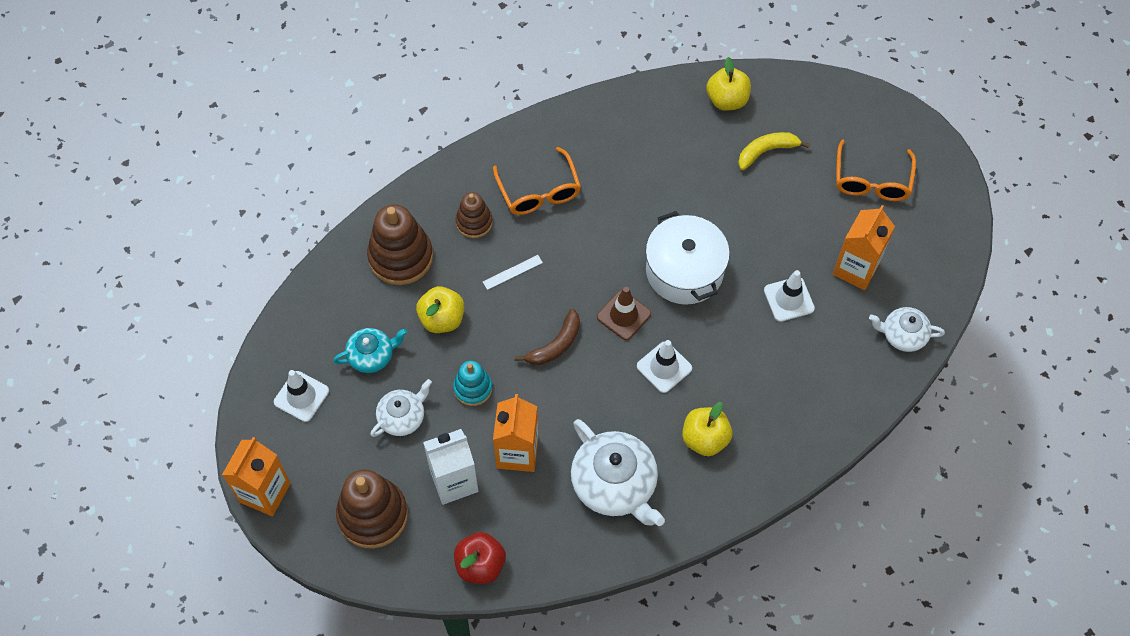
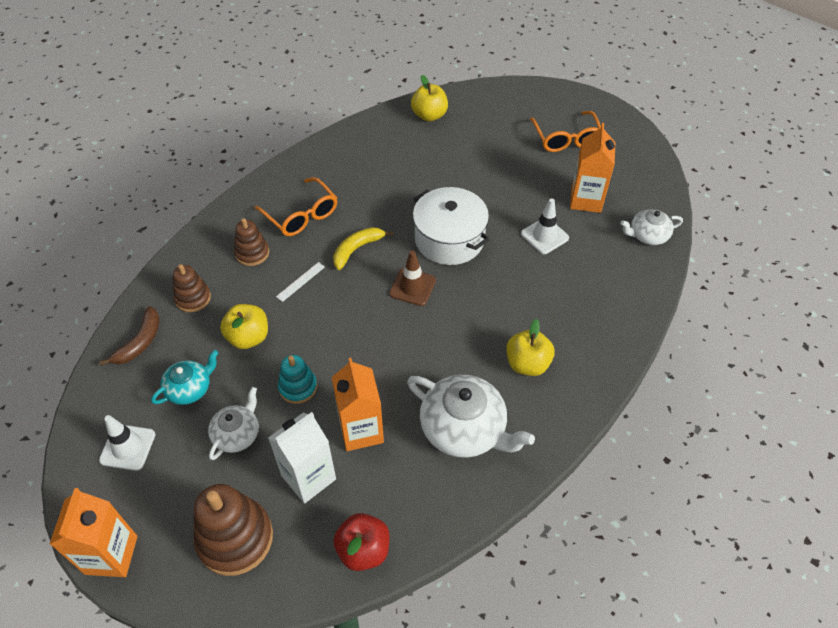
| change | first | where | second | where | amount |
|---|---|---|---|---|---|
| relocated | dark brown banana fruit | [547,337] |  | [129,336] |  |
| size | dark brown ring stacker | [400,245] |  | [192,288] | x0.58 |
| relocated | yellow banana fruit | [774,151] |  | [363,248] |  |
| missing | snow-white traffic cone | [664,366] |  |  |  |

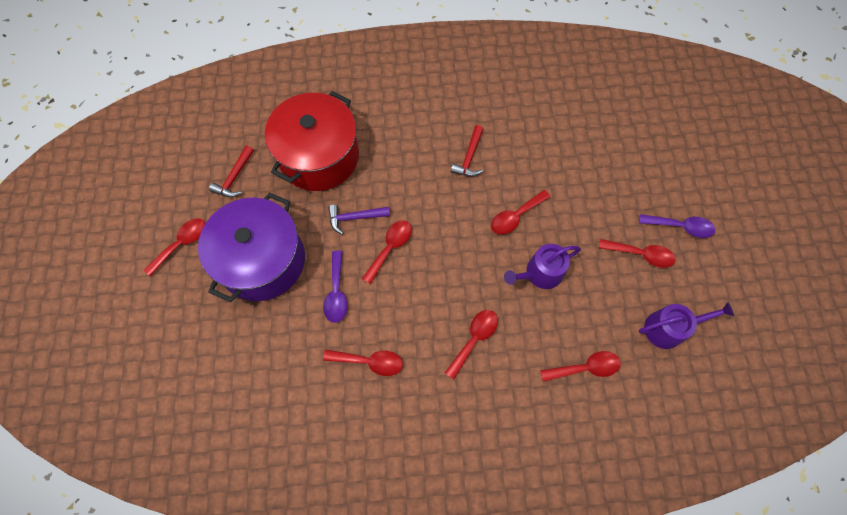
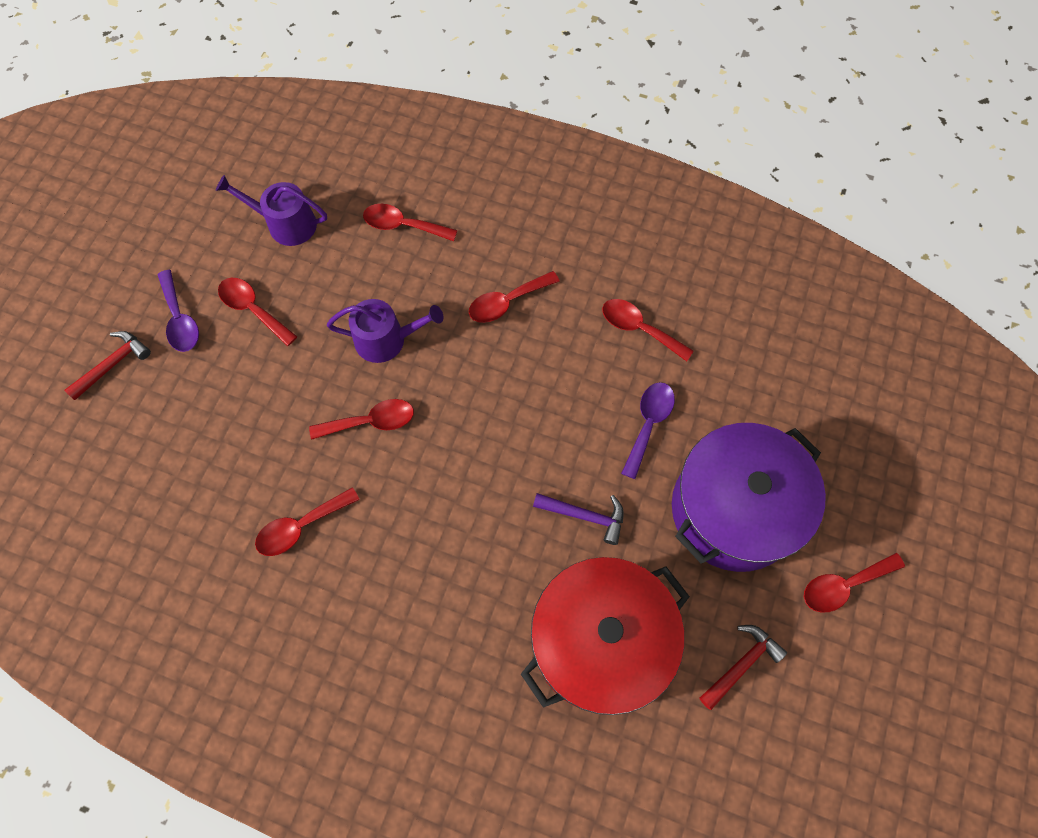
| change | first | where | second | where | amount |
|---|---|---|---|---|---|
| relocated | red claw hammer | [467,150] |  | [107,365] |  |
| spun | purple teaspoon | [677,226] |  | [178,311] | 150 degrees counterclockwise |
| relocated | red teaspoon | [387,252] |  | [307,521] |  |

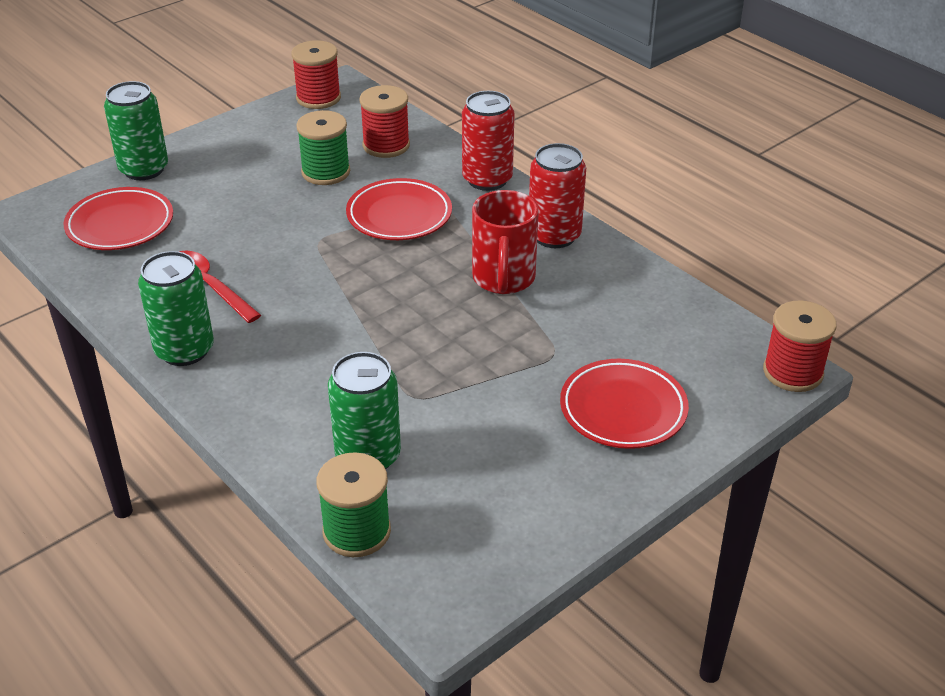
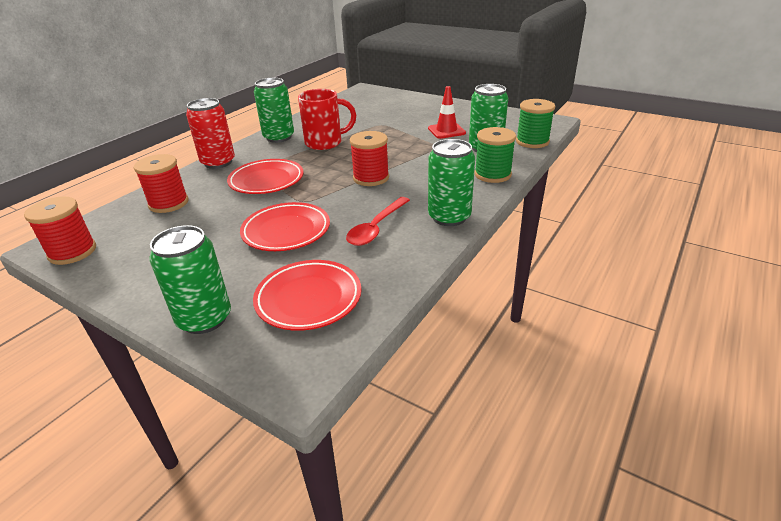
| change | first | where | second | where | amount |
|---|---|---|---|---|---|
| relocated | red flat dish | [624,404] |  | [285,226] |  |
| colour | red can | [557,195] | green can | [274,110] |  |
| relocated | red bobbin | [800,346] |  | [369,158] |  |
| appeared |  |  | red traffic cone | [447,112] |  |
| relocated | green bobbin | [323,147] |  | [495,155] |  |

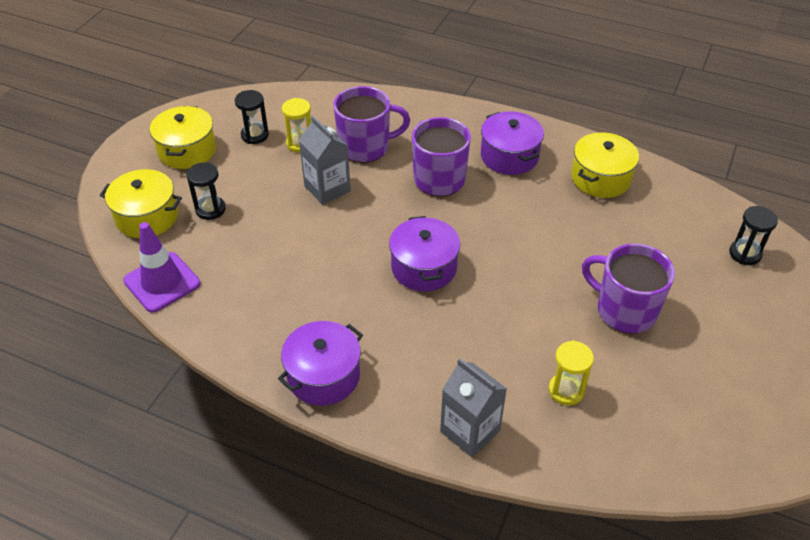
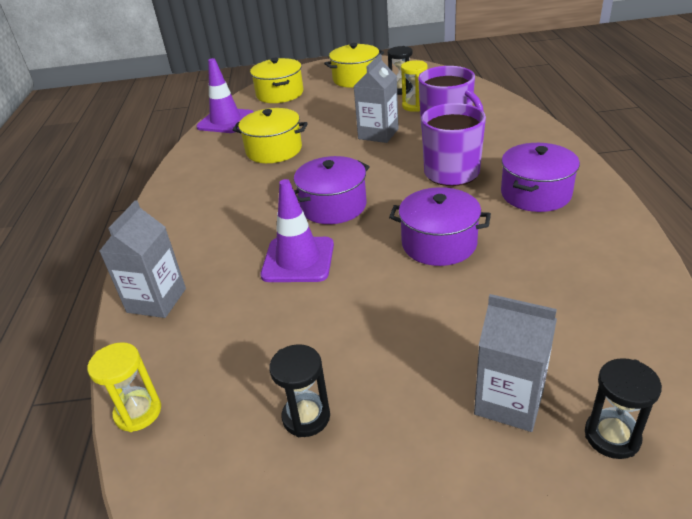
| change | first | where | second | where | amount |
|---|---|---|---|---|---|
| relocated | yellow sandglass | [571,373] |  | [124,387] |  |
| relocated | yellow stockpot | [605,165] |  | [270,135] |  |
| appeared |  |  | purple traffic cone | [297,230] |  |
| relocated | black sandglass | [206,191] |  | [299,390] |  |
| relocated | purple stockpot | [320,363] |  | [440,226] |  |
| appeared |  |  | gray juice carton | [515,363] |  |
| missing | purple tea mug | [628,288] |  |  |  |

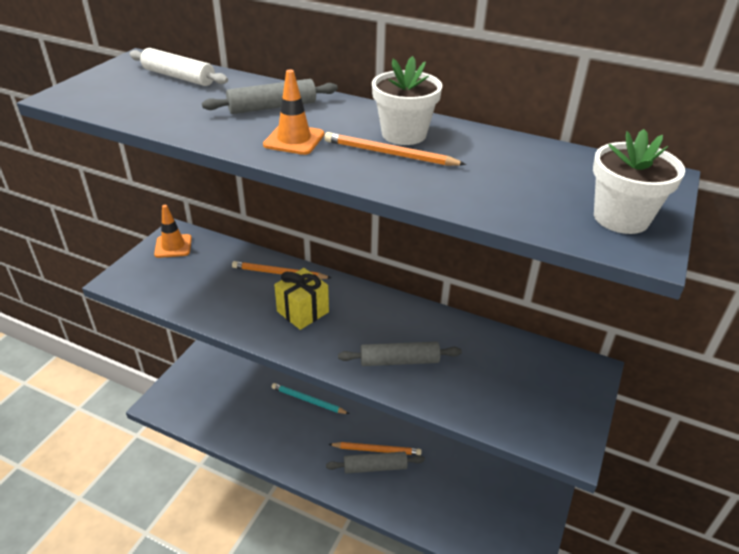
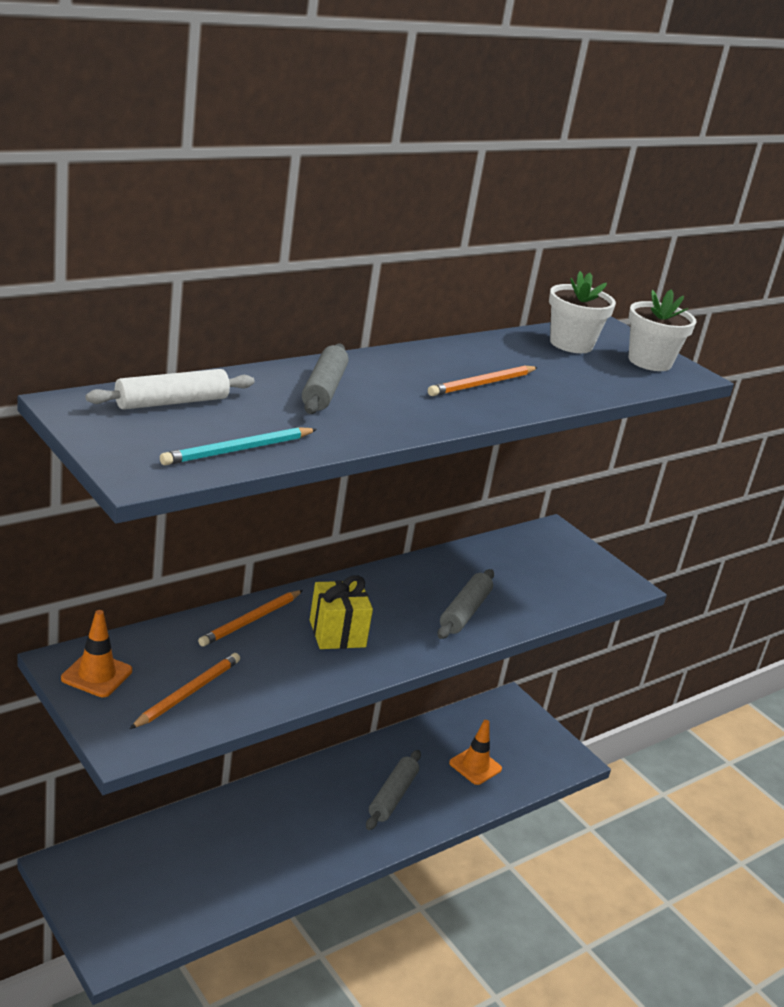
| change | first | where | second | where | amount |
|---|---|---|---|---|---|
| relocated | orange pencil | [375,448] |  | [185,691] |  |
| relocated | aqua pencil | [310,398] |  | [238,446] |  |
| relocated | orange traffic cone | [293,112] |  | [475,752] |  |
| relocated | snow-white potted plant | [407,100] |  | [582,312] |  |

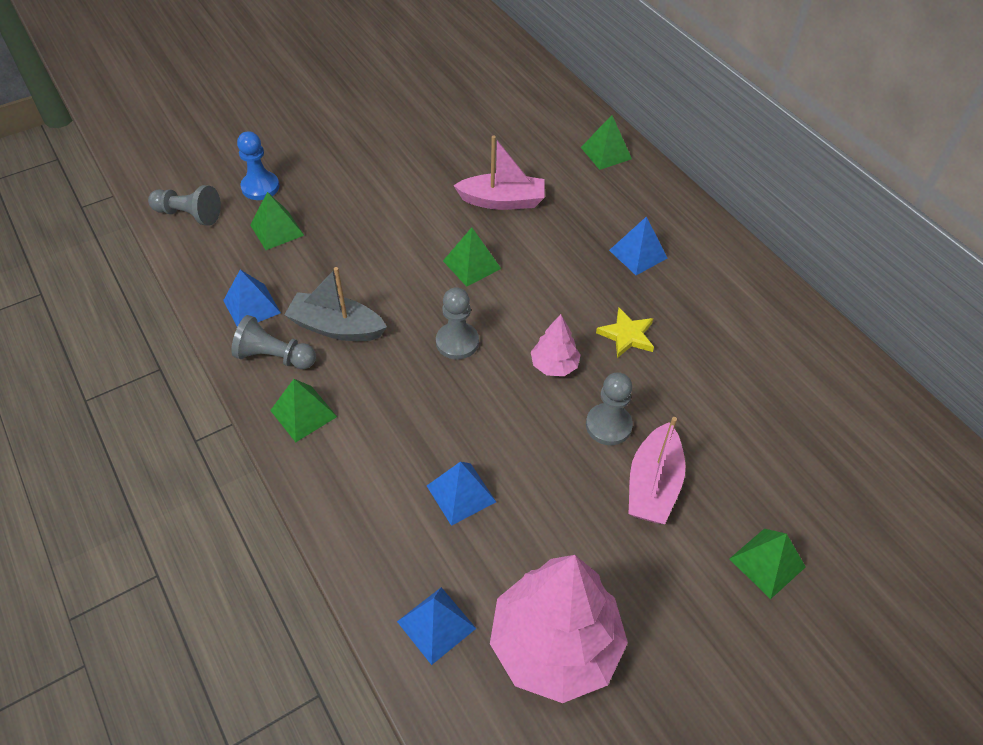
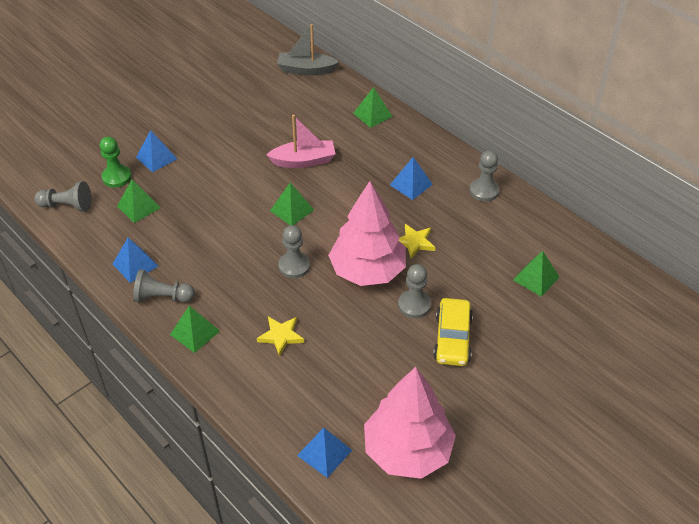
| change | first | where | second | where | amount |
|---|---|---|---|---|---|
| colour | cobalt pawn | [258,165] | green pawn | [116,162] |  |
| relocated | cobalt pyramid shape | [461,494] |  | [156,151] |  |
| appeared |  |  | yellow star | [280,336] |  |
| relocated | gray boat | [335,304] |  | [308,50] |  |
| size | pink fir tree | [556,345] |  | [367,233] | x2.15 |
| exchanged | pink boat | [656,470] | yellow toy car | [453,332] |  |
| appeared |  |  | gray pawn | [484,176] |  |
| relocated | green pyramid shape | [767,564] |  | [536,274] |  |

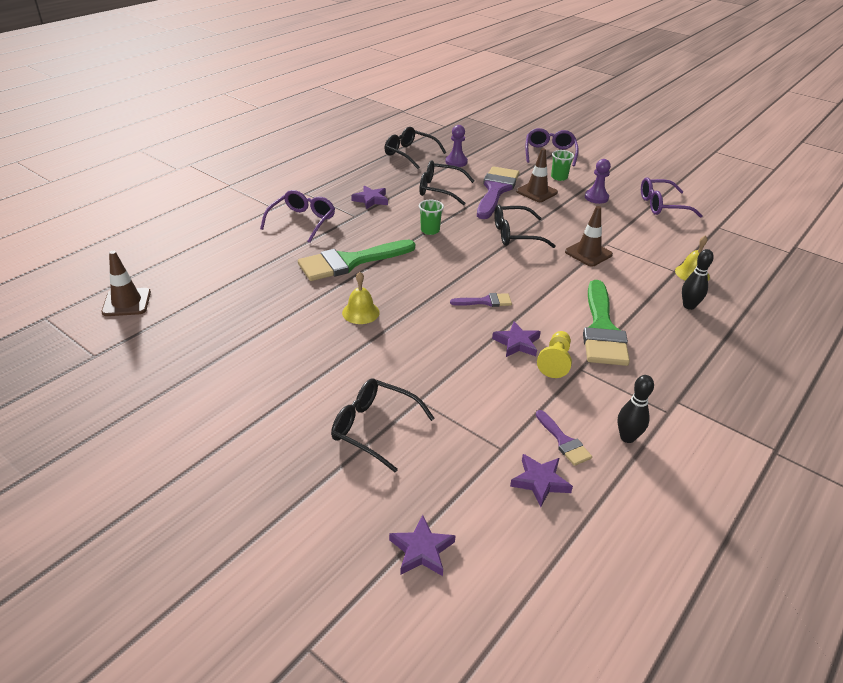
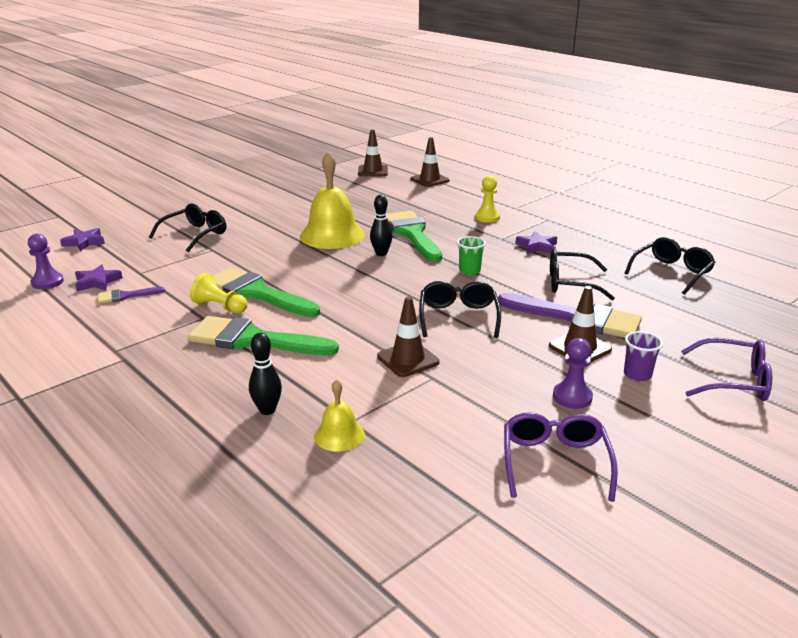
| change | first | where | second | where | amount |
|---|---|---|---|---|---|
| relocated | purple pawn | [457,146] |  | [46,261] |  |
| exchanged | purple star | [516,339] | green paint brush | [266,292] |  |
| size | yellow school bell | [361,298] |  | [332,200] | x2.02 |
| relocated | black tenpin | [635,409] |  | [381,225] |  |
| appeared |  |  | dark brown traffic cone | [430,162] |  |
| exchanged | purple eyeglasses | [297,216] | yellow pawn | [487,198] |  |
| spun | black eyeglasses | [446,182] |  | [582,274] | 105 degrees counterclockwise |
| colour | green tumbler | [562,165] | purple tumbler | [643,356] |  |
| missing | purple paint brush | [481,300] |  |  |  |

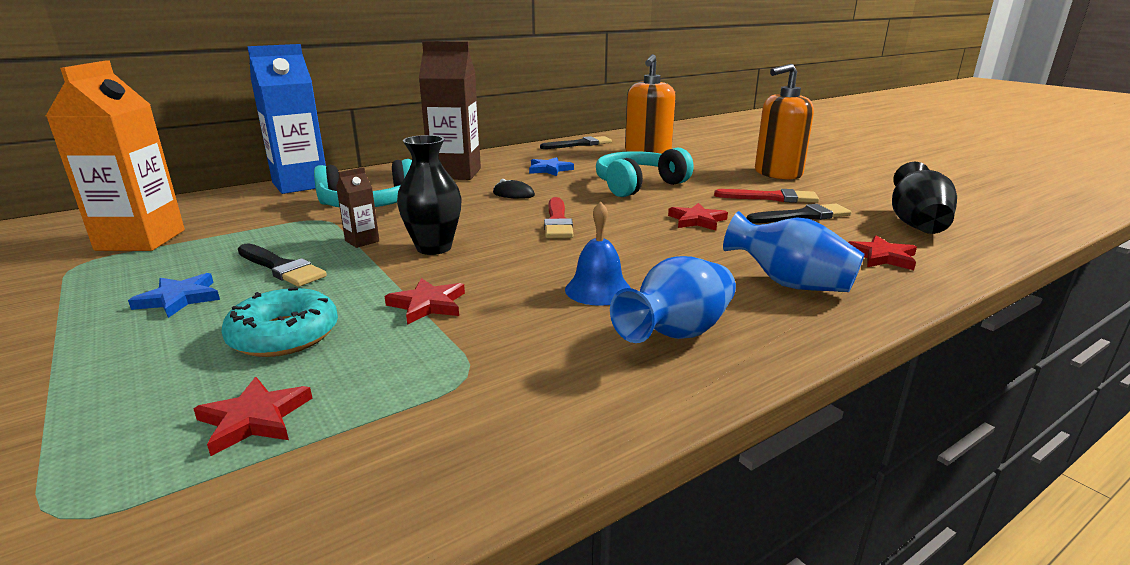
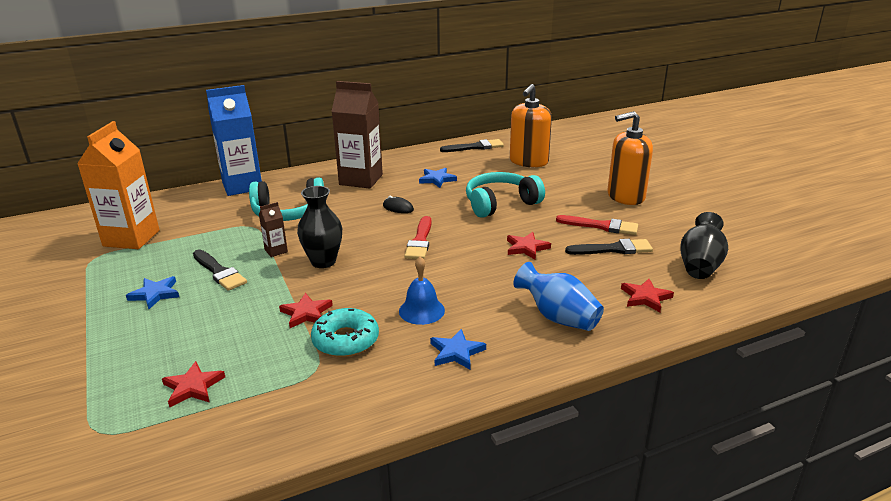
| change | first | where | second | where | amount |
|---|---|---|---|---|---|
| relocated | aqua glazed donut | [279,322] |  | [345,332] |  |
| exchanged | cobalt vase | [673,299] | cobalt star | [458,349] |  |

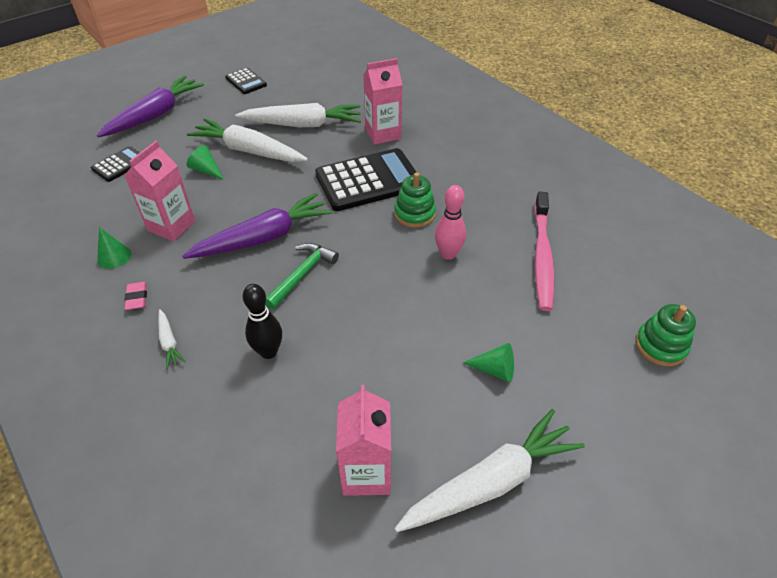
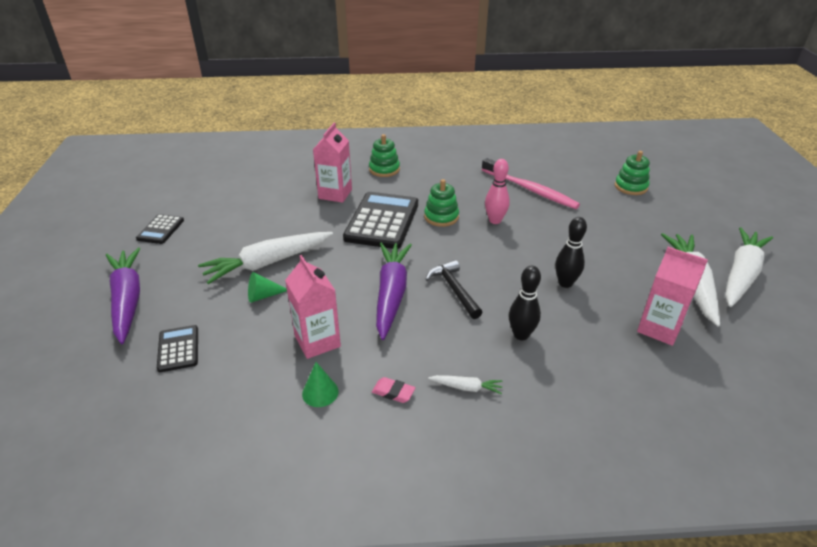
| change | first | where | second | where | amount |
|---|---|---|---|---|---|
| spun | black calculator | [246,81] |  | [160,229] | 105 degrees clockwise |
| appeared |  |  | green ring stacker | [384,155] |  |
| colour | green claw hammer | [302,276] | black claw hammer | [454,289] |  |
| appeared |  |  | black tenpin | [571,252] |  |
| relocated | snow-white toy carrot | [298,115] |  | [749,267] |  |
| missing | green cone | [488,362] |  |  |  |

